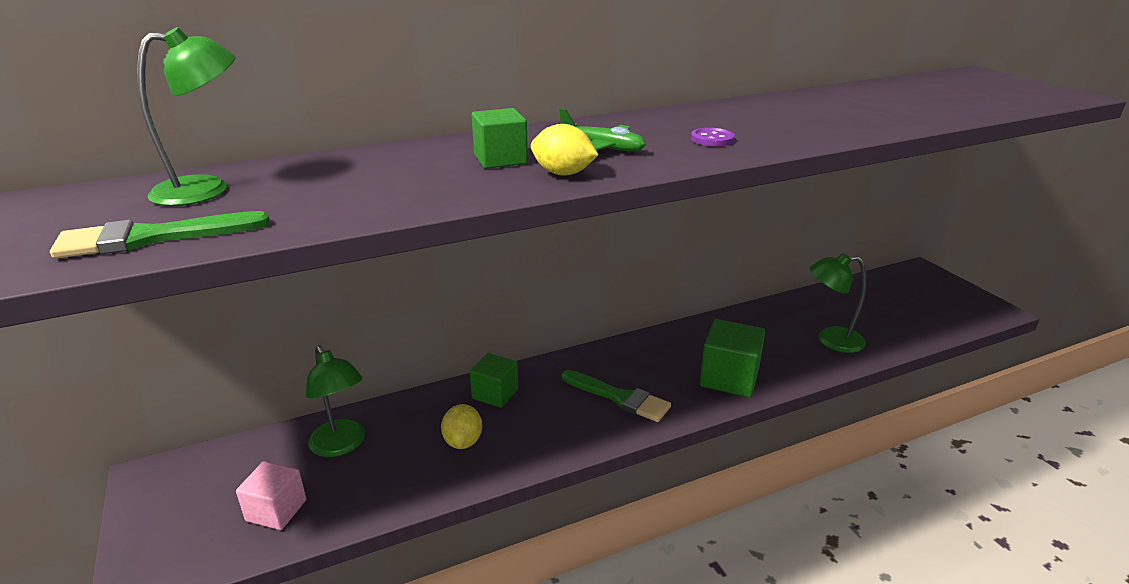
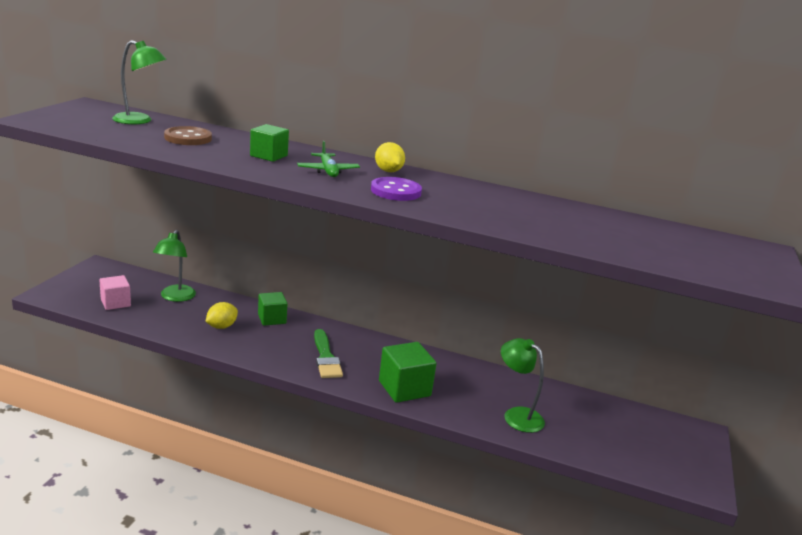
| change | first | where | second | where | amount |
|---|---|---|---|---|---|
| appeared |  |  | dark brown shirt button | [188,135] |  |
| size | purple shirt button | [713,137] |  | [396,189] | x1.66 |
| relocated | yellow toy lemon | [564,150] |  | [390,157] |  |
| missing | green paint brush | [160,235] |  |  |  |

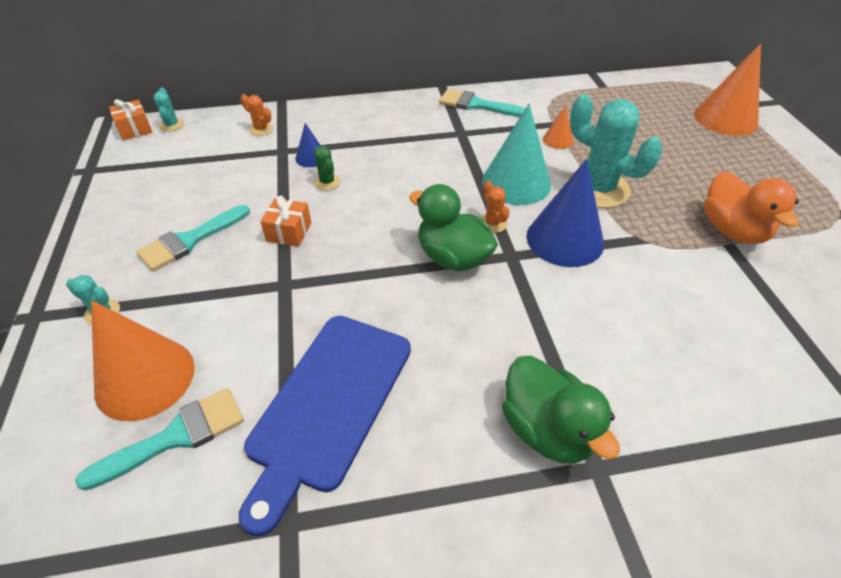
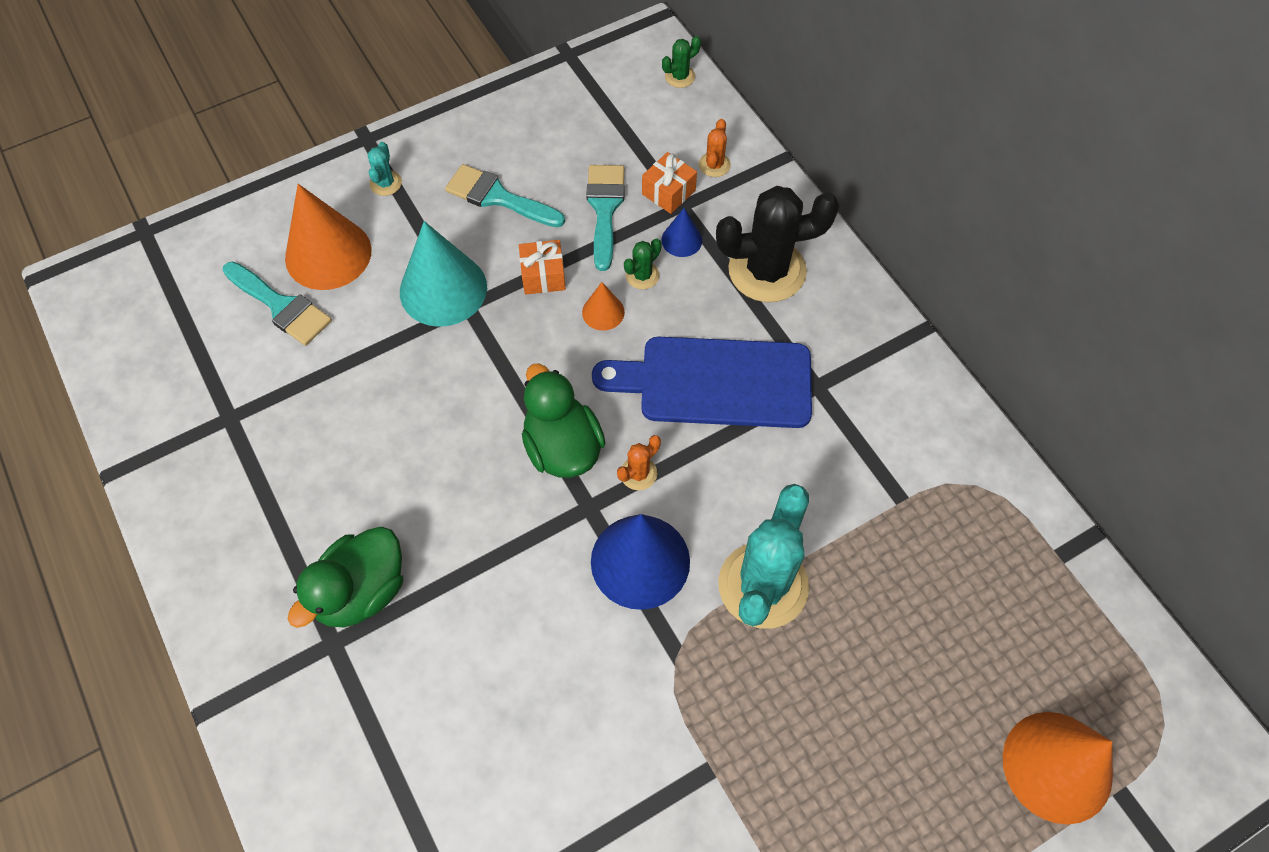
| change | first | where | second | where | amount |
|---|---|---|---|---|---|
| relocated | aqua cone | [516,154] |  | [443,274] |  |
| spun | green rubber duck | [453,227] |  | [564,420] | 45 degrees counterclockwise |
| relocated | orange cone | [558,127] |  | [603,306] |  |
| relocated | aqua paint brush | [482,103] |  | [605,218] |  |
| relocated | cobalt bread board | [325,426] |  | [702,382] |  |
| relocated | orange wrapped gift | [130,119] |  | [669,183] |  |
| colour | aqua saguaro cactus | [169,109] | green saguaro cactus | [681,62] |  |
| appeared |  |  | black saguaro cactus | [777,244] |  |
| missing | orange rubber duck | [751,207] |  |  |  |

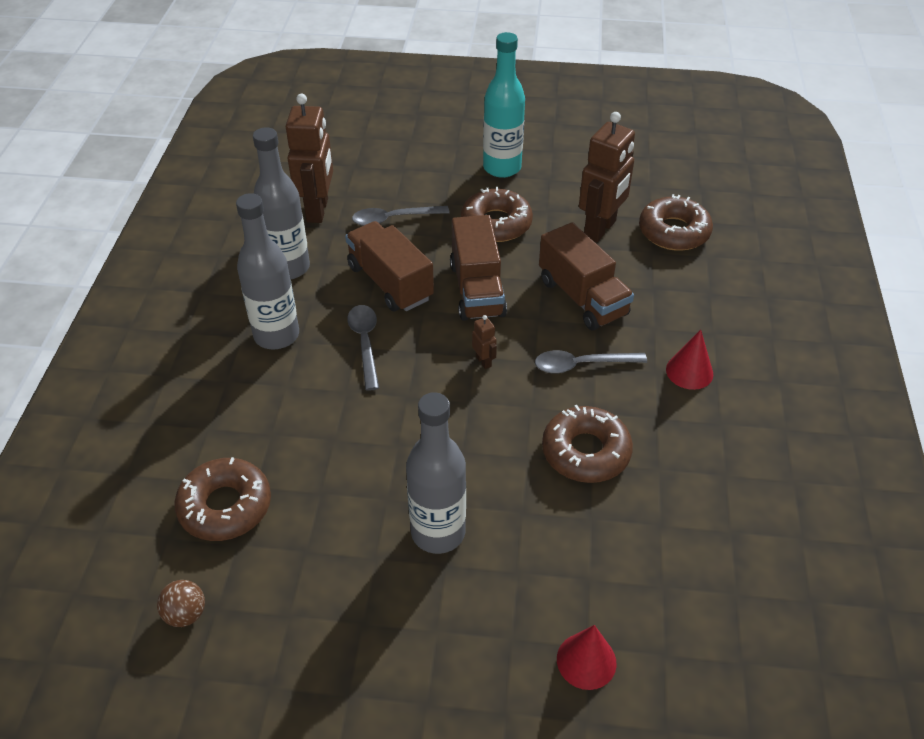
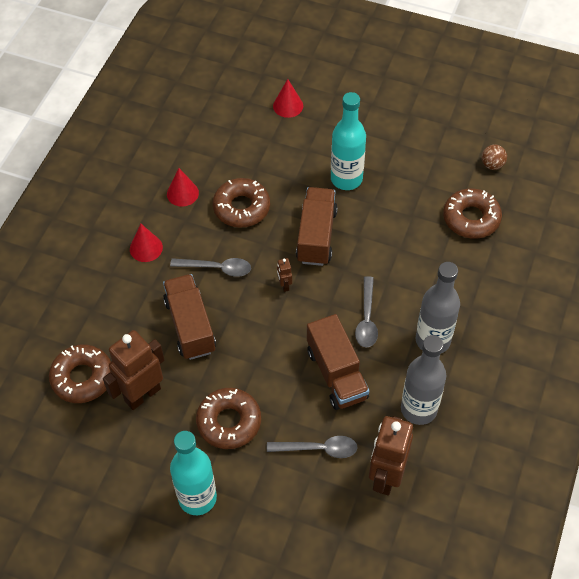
| change | first | where | second | where | amount |
|---|---|---|---|---|---|
| appeared |  |  | red cone | [183,187] |  |
| relocated | dark brown lorry | [478,268] |  | [317,226] |  |
| colour | gray bottle | [436,473] | aqua bottle | [348,141] |  |

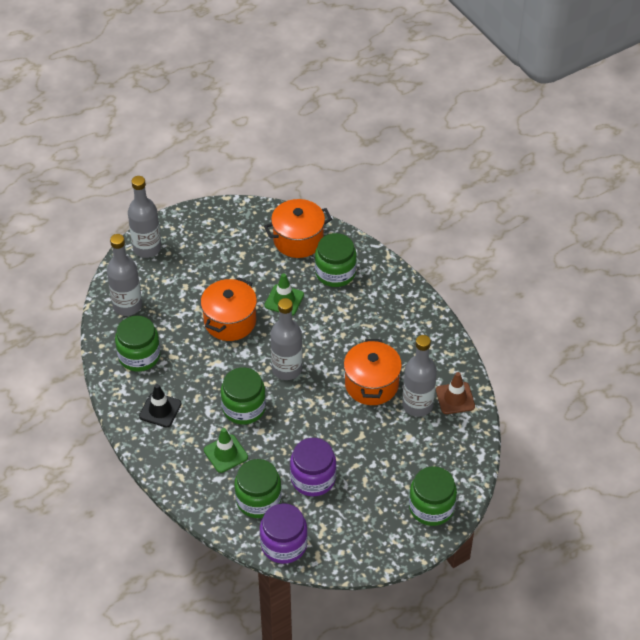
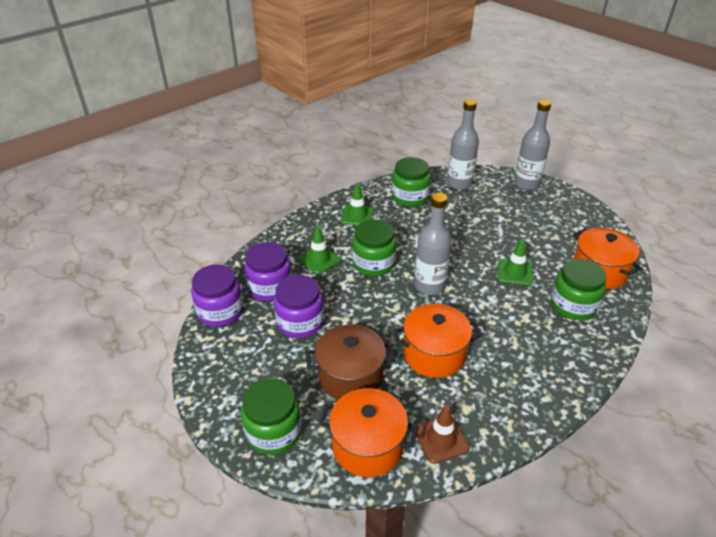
| change | first | where | second | where | amount |
|---|---|---|---|---|---|
| colour | green jam jar | [258,488] | purple jam jar | [268,271] |  |
| appeared |  |  | dark brown stockpot | [351,362] |  |
| relocated | orange stockpot | [229,309] |  | [368,432] |  |
| colour | black traffic cone | [160,406] | green traffic cone | [357,205] |  |
| missing | gray bottle | [419,376] |  |  |  |

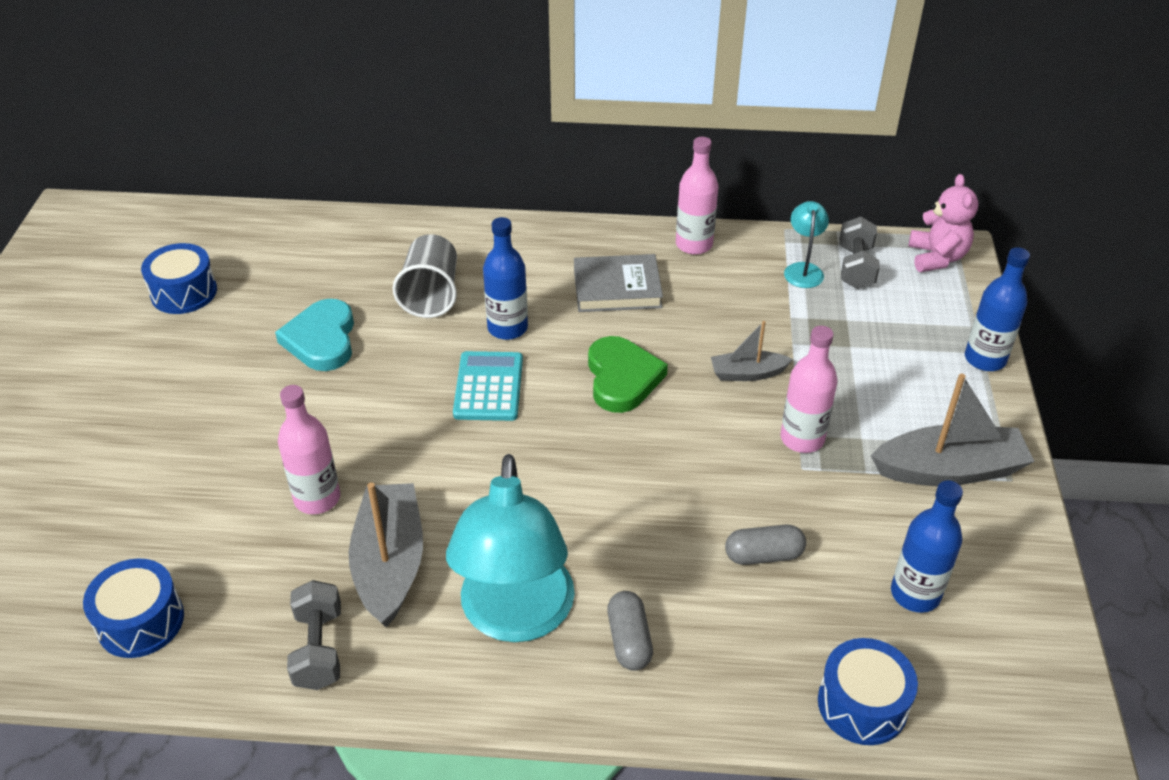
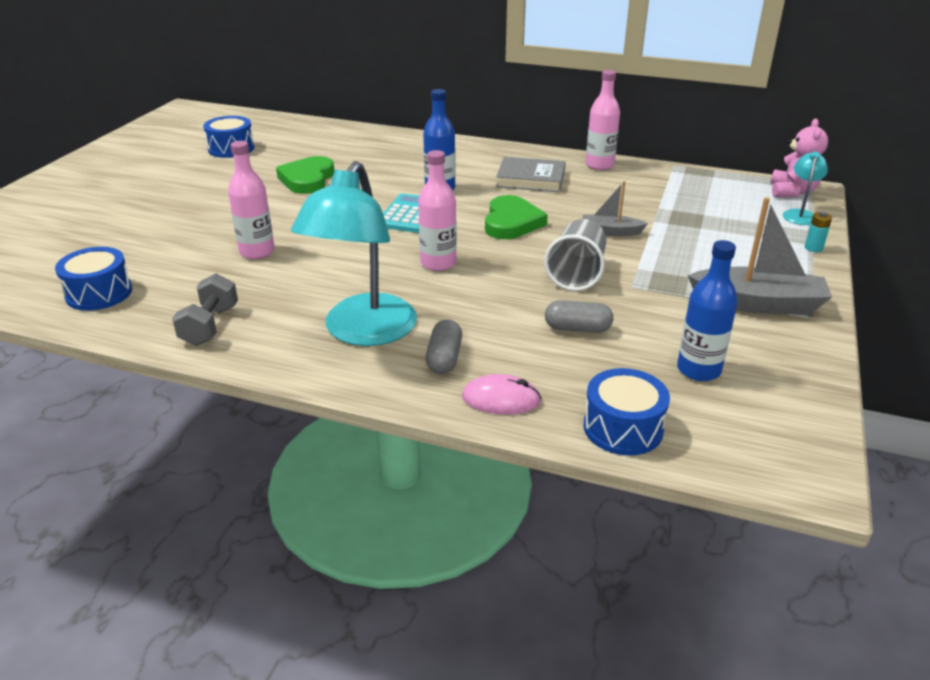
| change | first | where | second | where | amount |
|---|---|---|---|---|---|
| colour | aqua love heart | [314,335] | green love heart | [305,175] |  |
| relocated | pink bottle | [809,389] |  | [437,210] |  |
| appeared |  |  | pink mouse | [501,394] |  |
| relocated | gray tumbler | [425,276] |  | [575,255] |  |
| relocated | aqua reading lamp | [806,244] |  | [805,188] |  |
| exchanged | cobalt bottle | [997,309] | aqua battery | [818,232] |  |
| missing | gray boat | [386,555] |  |  |  |
| missing | gray dumbbell | [859,253] |  |  |  |

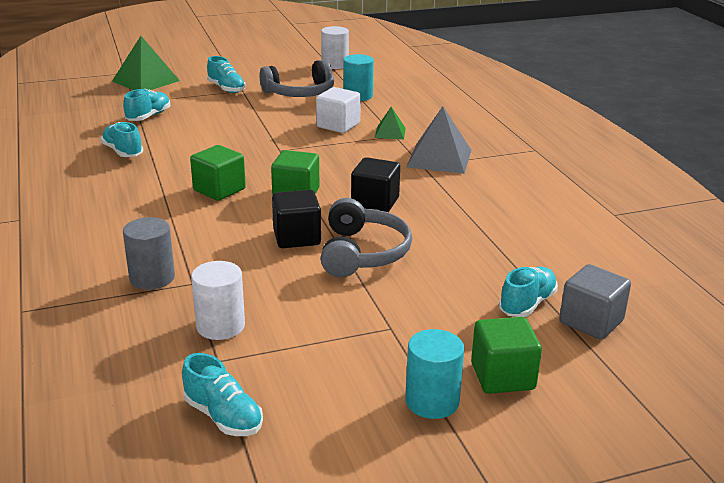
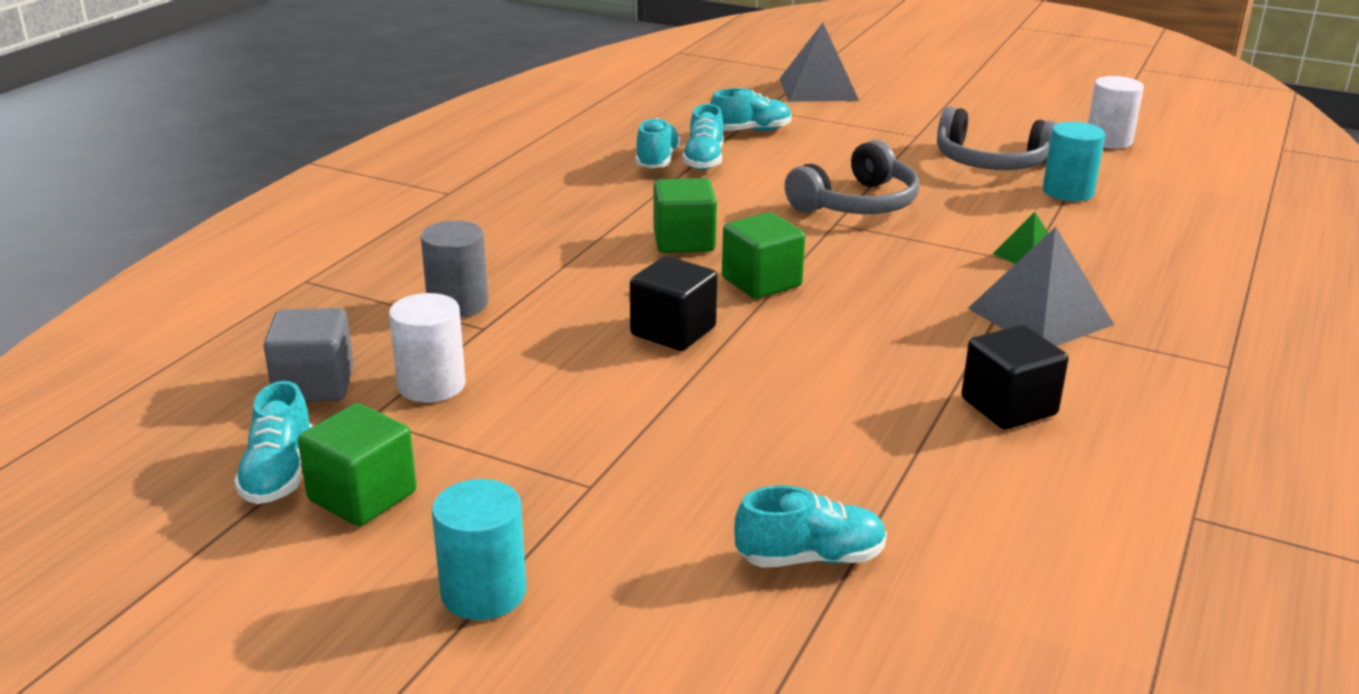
| change | first | where | second | where | amount |
|---|---|---|---|---|---|
| relocated | gray block | [595,302] |  | [308,355] |  |
| relocated | green block | [506,355] |  | [357,464] |  |
| relocated | aqua sneaker | [226,74] |  | [703,137] |  |
| colour | green pyramid shape | [146,63] | gray pyramid shape | [819,62] |  |
| relocated | gray over-ear headphones | [366,238] |  | [852,177] |  |
| relocated | black block | [375,184] |  | [1015,377] |  |
| missing | snow-white block | [338,110] |  |  |  |

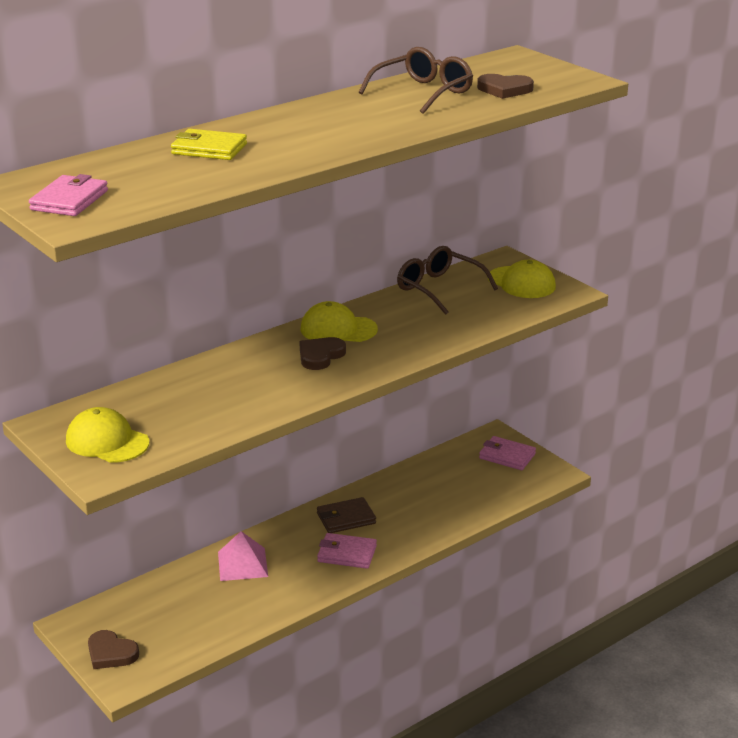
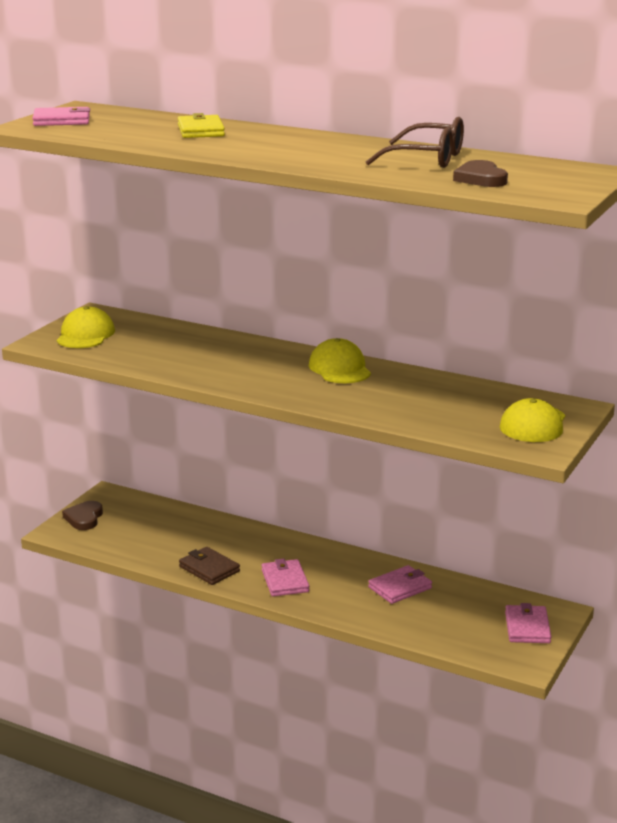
| change | first | where | second | where | amount |
|---|---|---|---|---|---|
| relocated | dark brown wallet | [346,515] |  | [209,566] |  |
| appeared |  |  | pink wallet | [400,584] |  |
| missing | pink pyramid shape | [243,556] |  |  |  |
| missing | dark brown love heart | [322,353] |  |  |  |
| missing | dark brown eyeglasses | [447,280] |  |  |  |

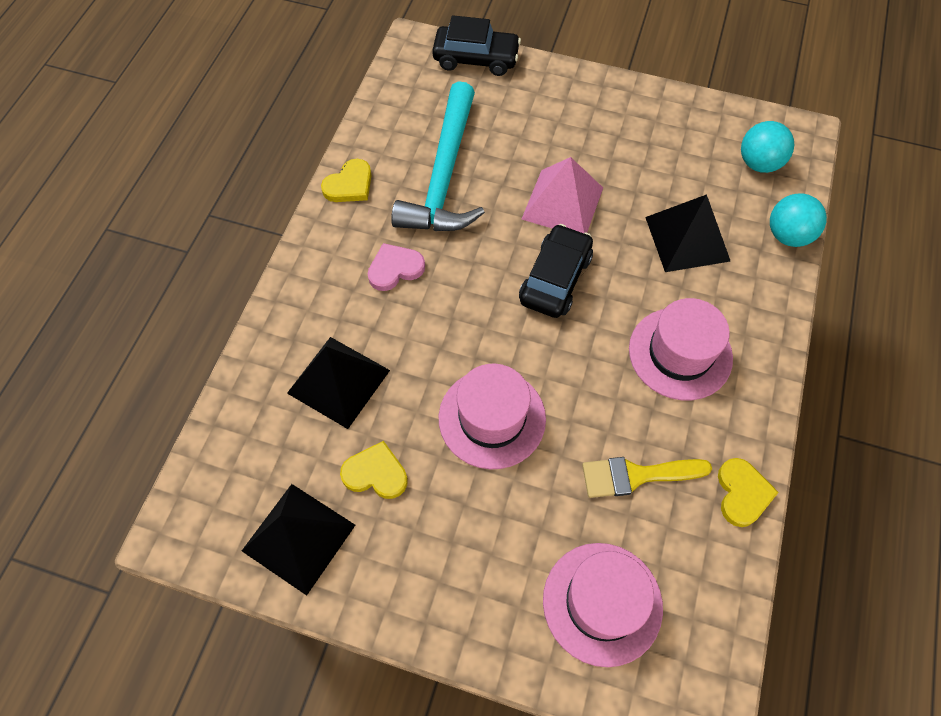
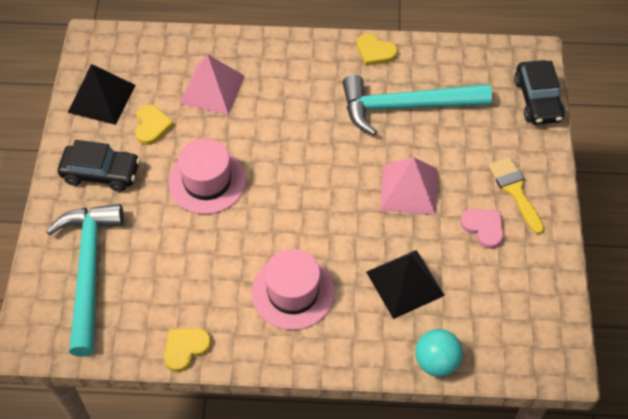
| change | first | where | second | where | amount |
|---|---|---|---|---|---|
| exchanged | pink hat | [603,605] | aqua claw hammer | [85,280] |  |
| relocated | black toy car | [556,271] |  | [99,166] |  |
| spun | yellow love heart | [748,492] |  | [187,350] | 150 degrees clockwise |
| colour | black pyramid shape | [338,383] | pink pyramid shape | [212,84] |  |
| relocated | pink love heart | [396,267] |  | [482,229] |  |
| relocated | yellow paint brush | [647,477] |  | [516,195] |  |
| missing | aqua ball | [767,147] |  |  |  |

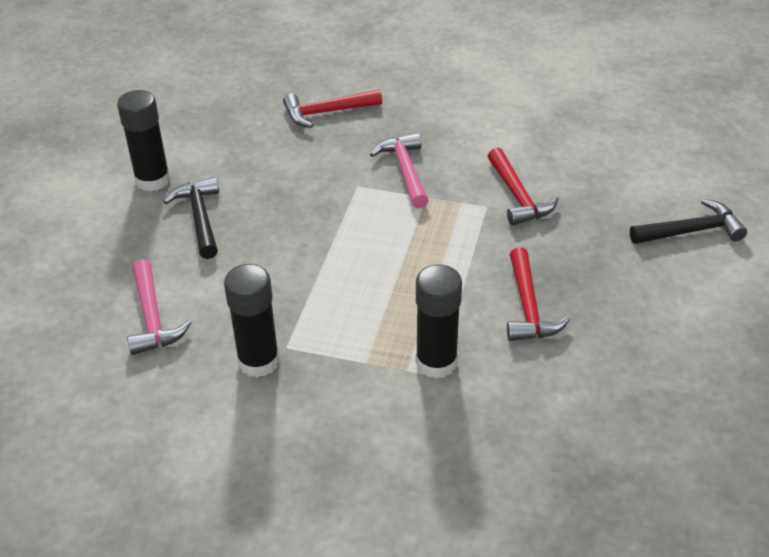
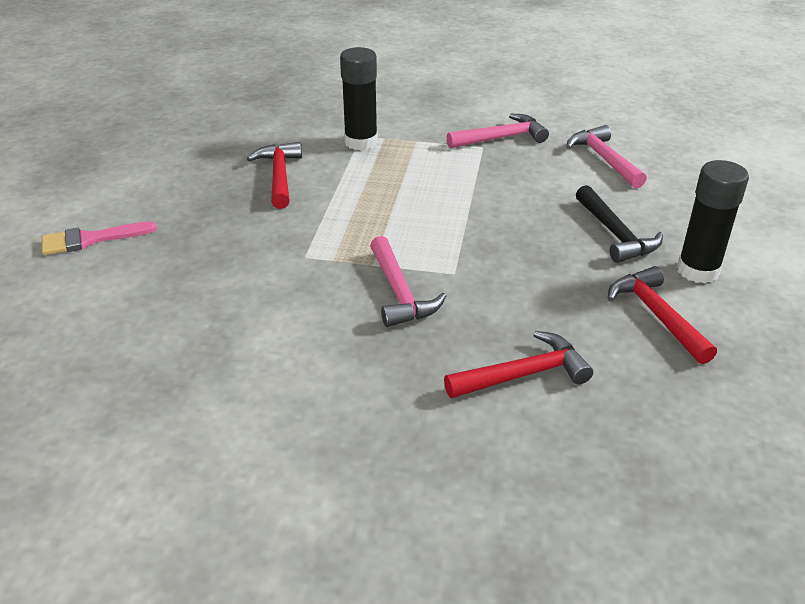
| change | first | where | second | where | amount |
|---|---|---|---|---|---|
| exchanged | black claw hammer | [688,221] | pink paint brush | [99,238] |  |
| exchanged | black glue stick | [252,320] | pink claw hammer | [498,131] |  |
| relocated | red claw hammer | [523,187] |  | [662,315] |  |

